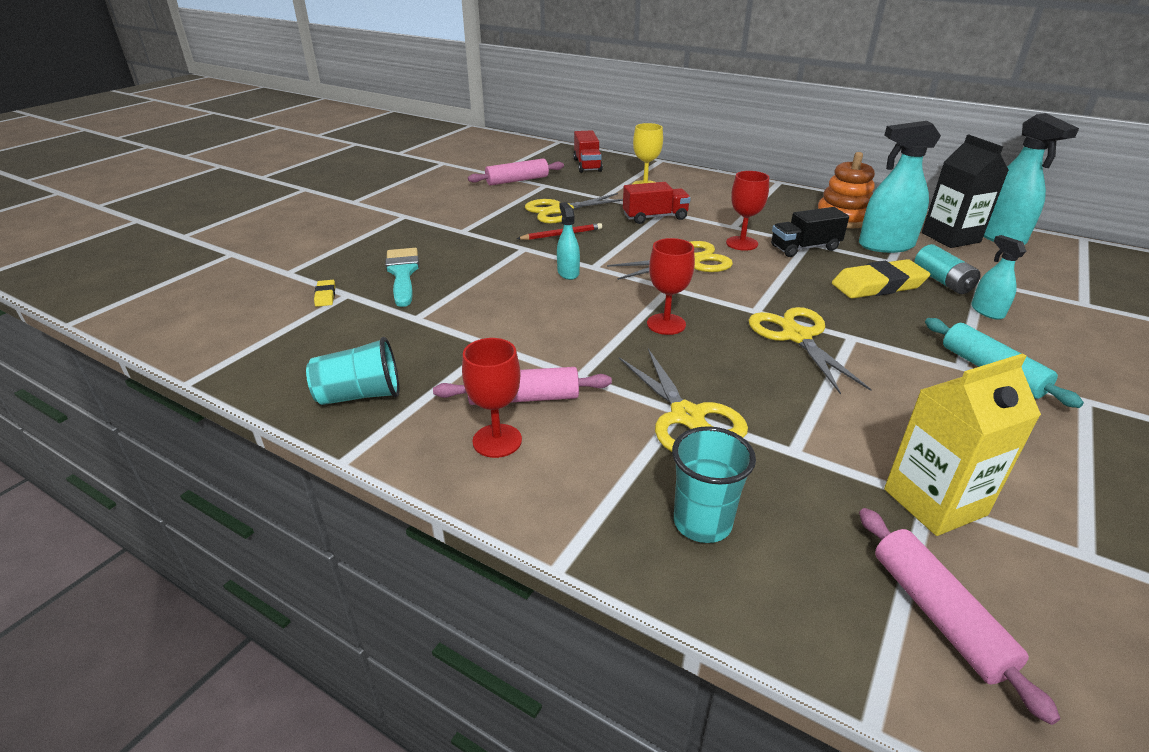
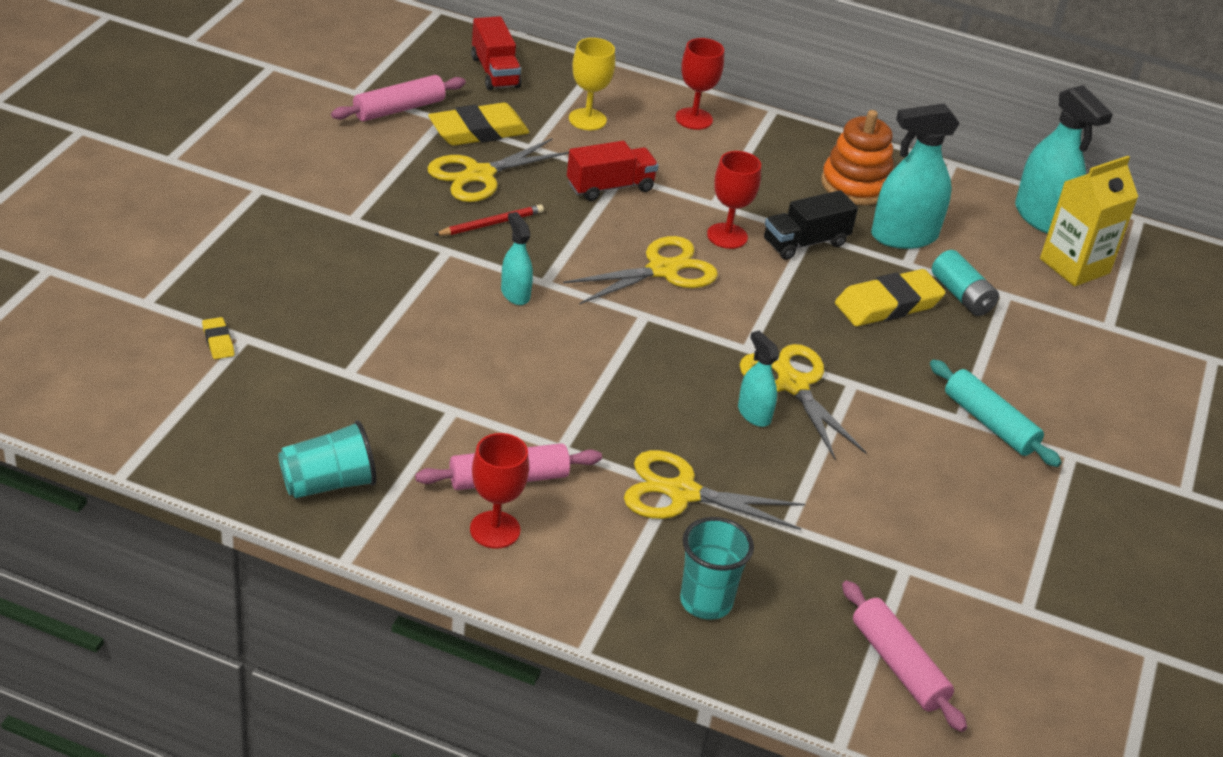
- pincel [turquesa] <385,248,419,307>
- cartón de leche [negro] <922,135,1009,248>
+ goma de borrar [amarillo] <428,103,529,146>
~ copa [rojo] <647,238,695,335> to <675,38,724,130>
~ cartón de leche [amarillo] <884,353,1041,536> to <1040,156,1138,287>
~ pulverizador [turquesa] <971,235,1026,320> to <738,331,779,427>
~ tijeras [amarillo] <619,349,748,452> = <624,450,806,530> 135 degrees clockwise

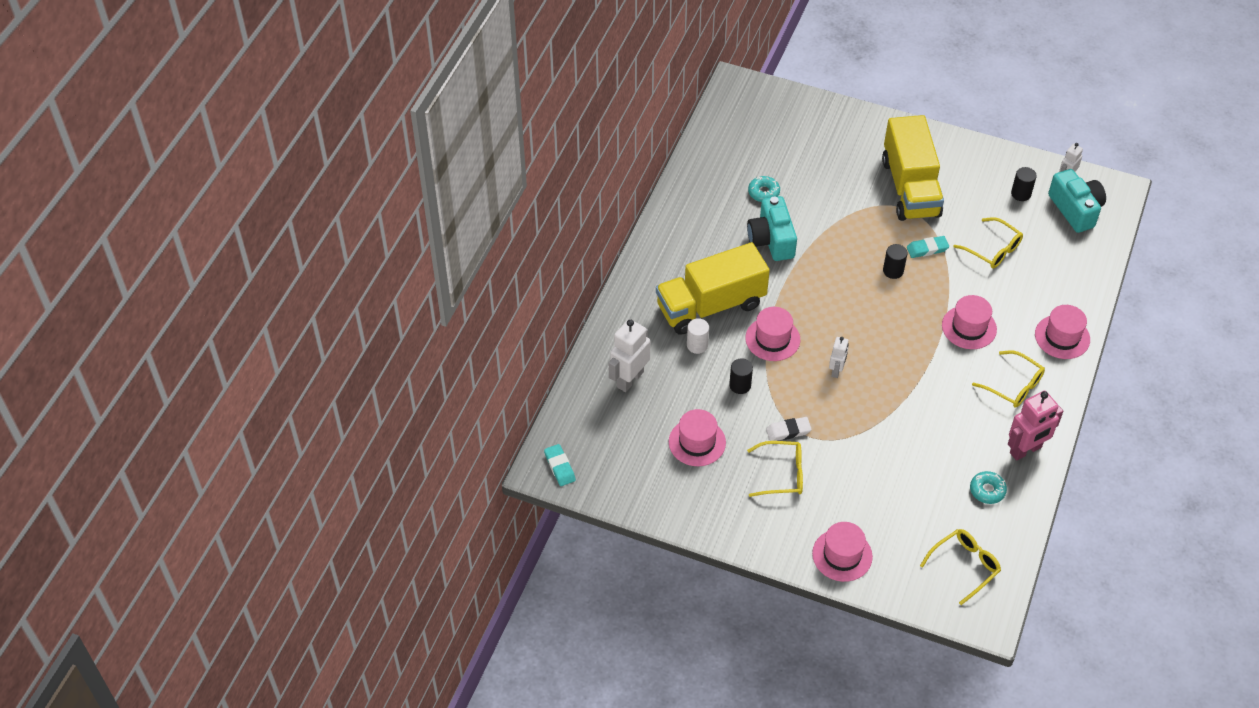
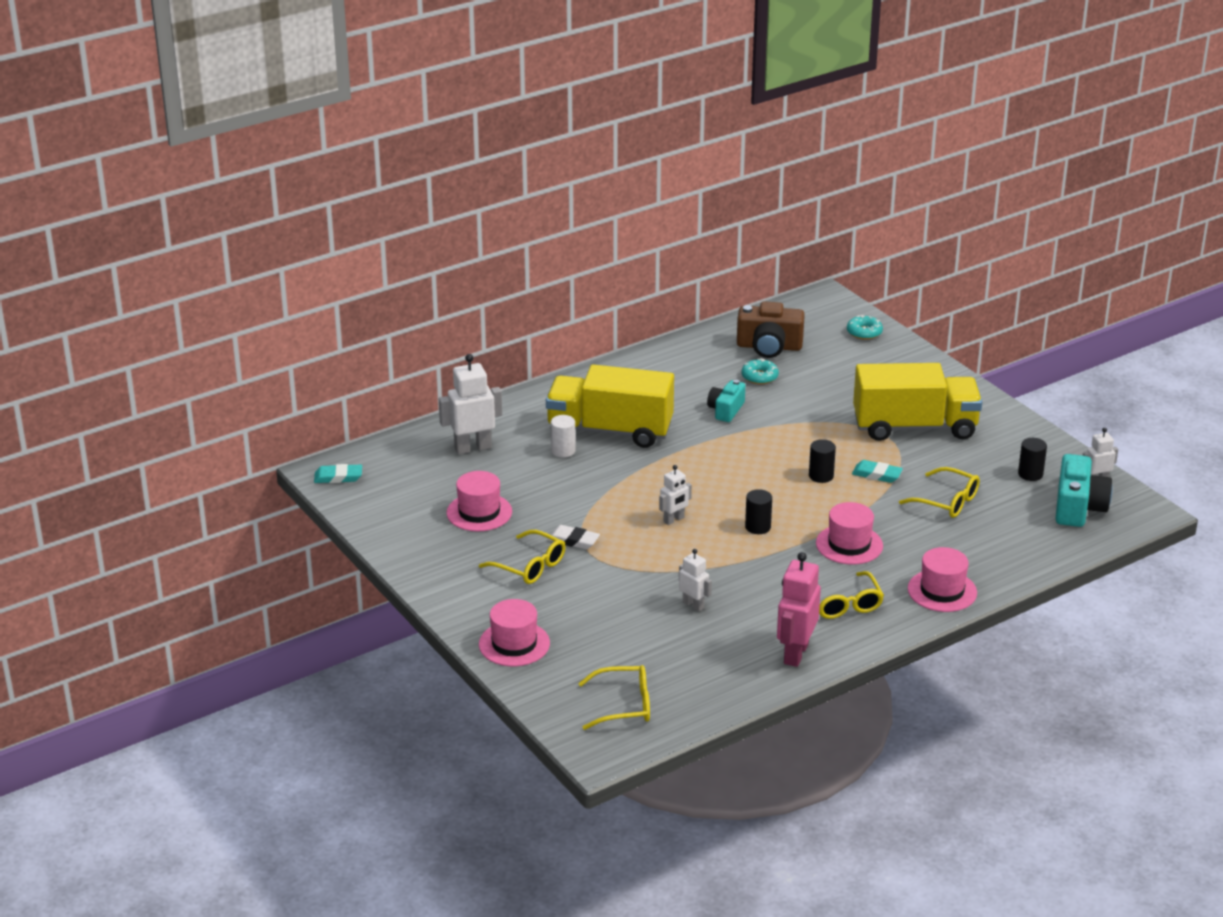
- sombrero [rosa] <745,307,800,361>
+ robot [blanco] <679,549,712,612>
+ cámara [marrón] <737,301,805,358>
~ cilindro [negro] <729,358,753,394> to <745,489,772,534>
~ rosquilla [turquesa] <970,471,1007,504> to <847,315,883,340>
~ goma de borrar [turquesa] <544,444,576,486> = <314,464,362,483> 75 degrees clockwise
~ camión [amarillo] <882,115,944,221> = <853,363,982,441> 120 degrees counterclockwise
~ gafas [amarillo] <953,217,1023,268> = <899,467,980,518> 45 degrees counterclockwise
~ robot [rosa] <1008,391,1063,461> = <777,552,821,667> 105 degrees clockwise
~ cámara [turquesa] <747,196,797,261> = <707,380,745,422> x0.63

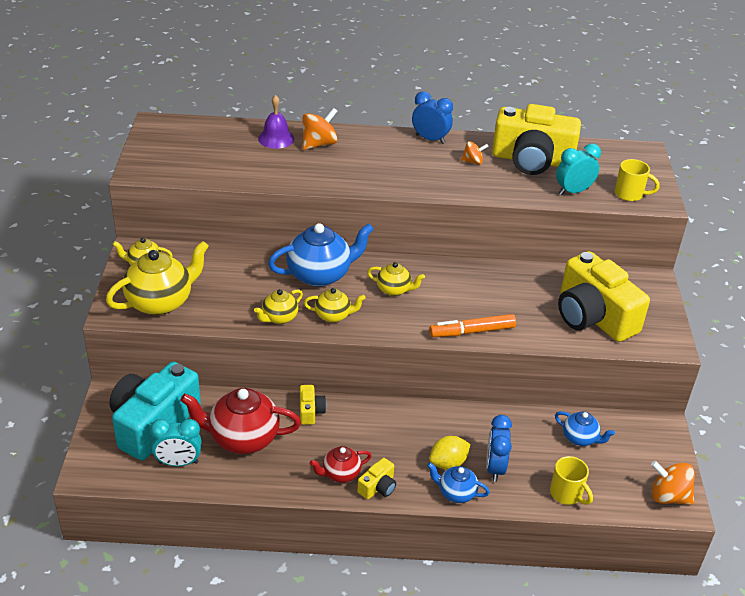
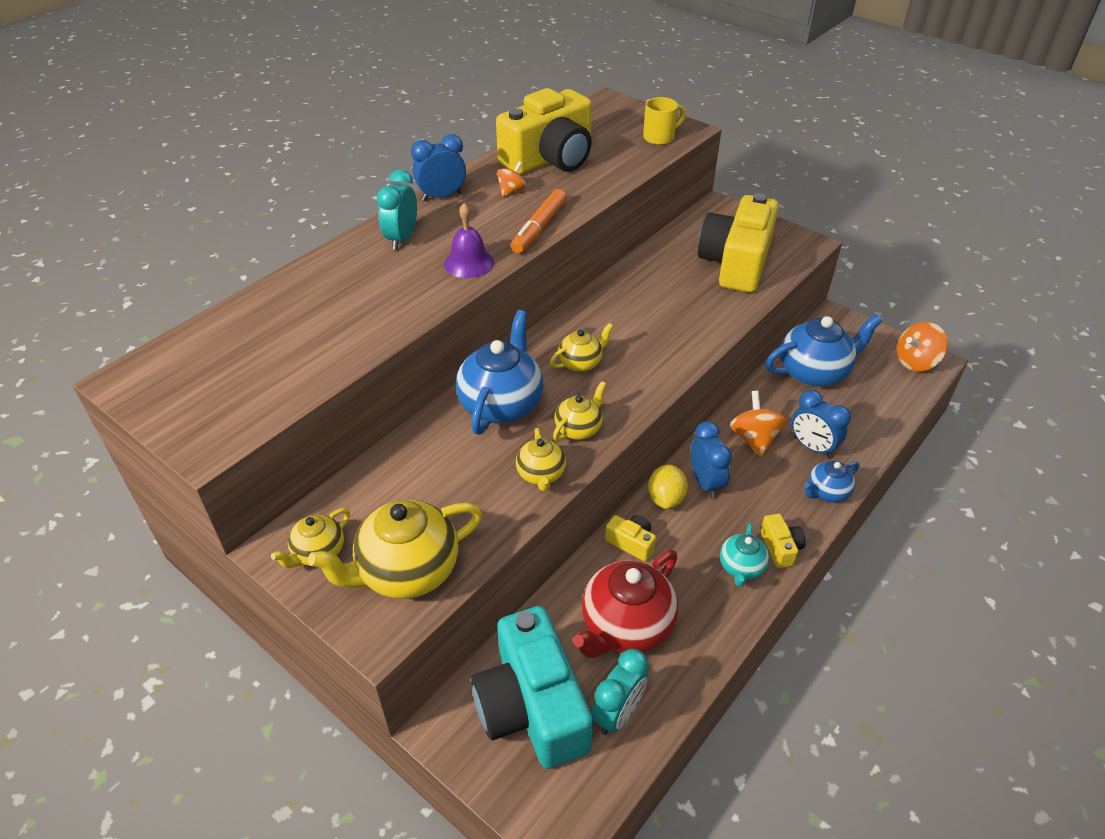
- taza [amarillo] <550,456,593,505>
+ despertador [azul] <691,421,732,499>
~ campana [morado] <258,95,294,149> to <444,203,494,278>
~ peonza [naranja] <302,108,338,150> to <730,391,787,457>
~ rotulador [naranja] <429,314,516,337> to <511,189,567,253>
~ limón [amarillo] <429,436,470,470> to <648,464,688,509>
~ despertador [turquesa] <556,144,601,195> to <377,169,417,250>
~ tetera [rojo] <309,446,372,483> to tetera [turquesa] <720,523,769,587>
~ tetera [amarillo] <106,241,209,315> = <308,500,482,599> 120 degrees counterclockwise
~ cámara [amarillo] <558,251,650,342> = <698,193,779,293> 105 degrees clockwise
~ tetera [azul] <555,411,615,446> = <766,314,882,387> x1.85

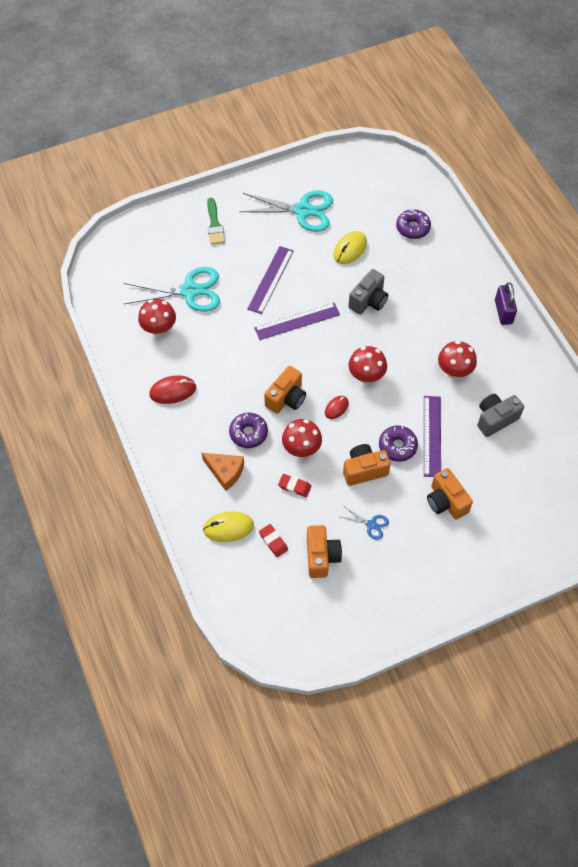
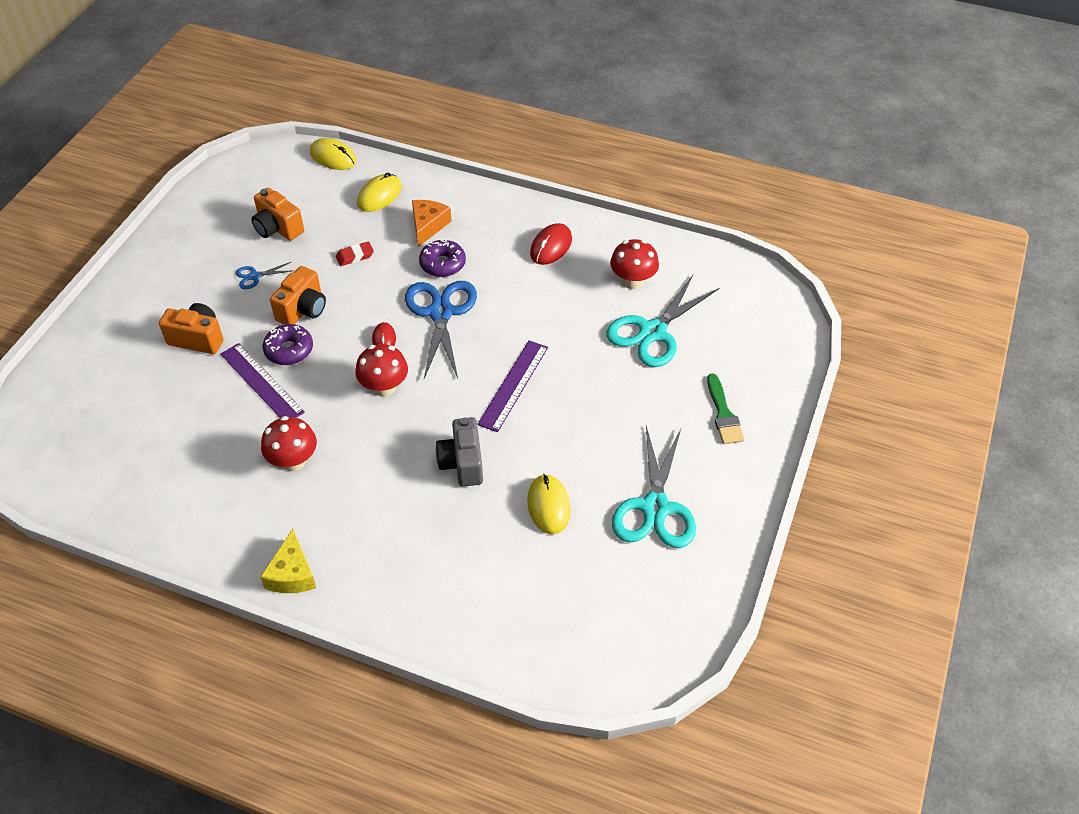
- regla [morado] <247,246,294,314>
- goma de borrar [rojo] <259,524,288,557>
- seta [rojo] <282,419,322,457>
- rosquilla [morado] <396,209,431,239>
- cámara [gris] <477,394,524,437>
+ ratón [amarillo] <310,138,357,170>
~ cámara [naranja] <264,366,306,414> to tijeras [azul] <405,281,477,379>
~ candado [morado] <495,282,517,325> to queso [amarillo] <260,529,316,593>
~ queso [naranja] <202,453,244,491> = <412,200,452,247> 120 degrees clockwise
~ pincel [verde] <207,198,225,245> = <707,374,744,444> 135 degrees counterclockwise
~ tijeras [turquesa] <239,190,333,232> = <612,426,696,548> 45 degrees counterclockwise

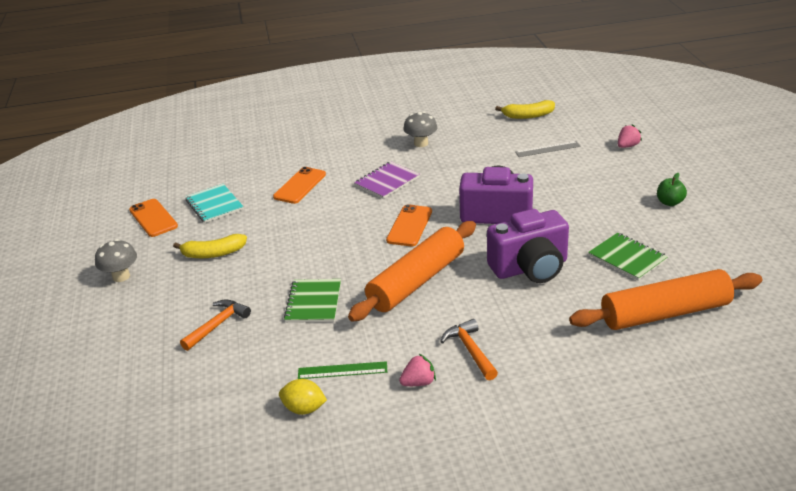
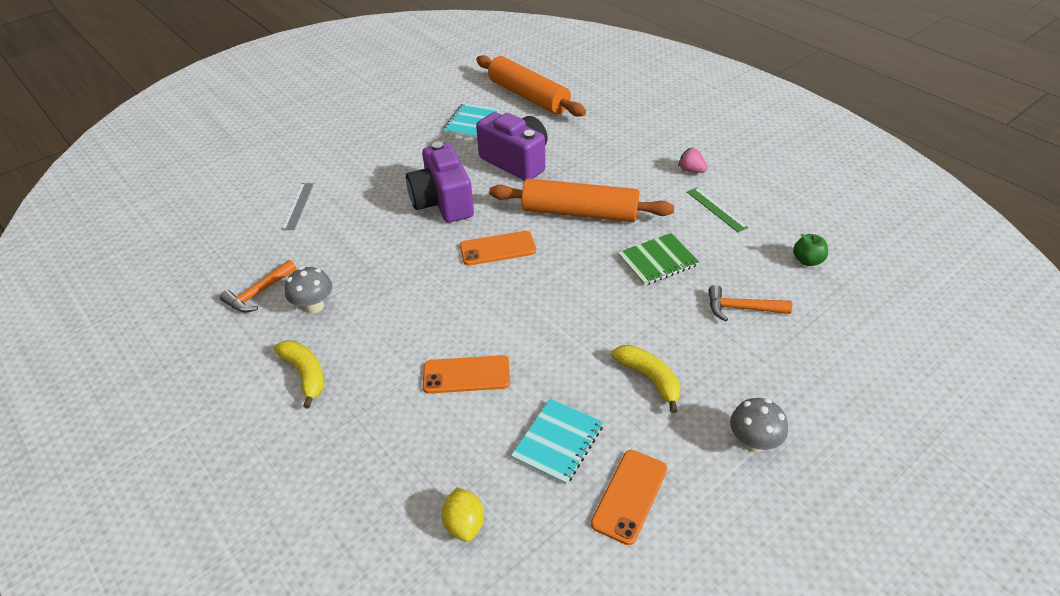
- cuaderno [morado] <354,162,420,199>
- fresa [rosa] <618,124,642,148>
~ limón [amarillo] <279,379,327,415> to <441,487,484,542>
~ martillo [naranja] <440,319,498,380> to <220,260,297,313>
~ plátano [amarillo] <495,100,555,119> to <274,341,324,409>
~ manzana [verde] <657,173,687,206> to <793,234,828,266>
~ cuaderno [verde] <588,233,668,281> to cuaderno [turquesa] <443,103,499,139>
~ regla [gris] <515,141,581,157> = <281,183,314,230> 45 degrees clockwise

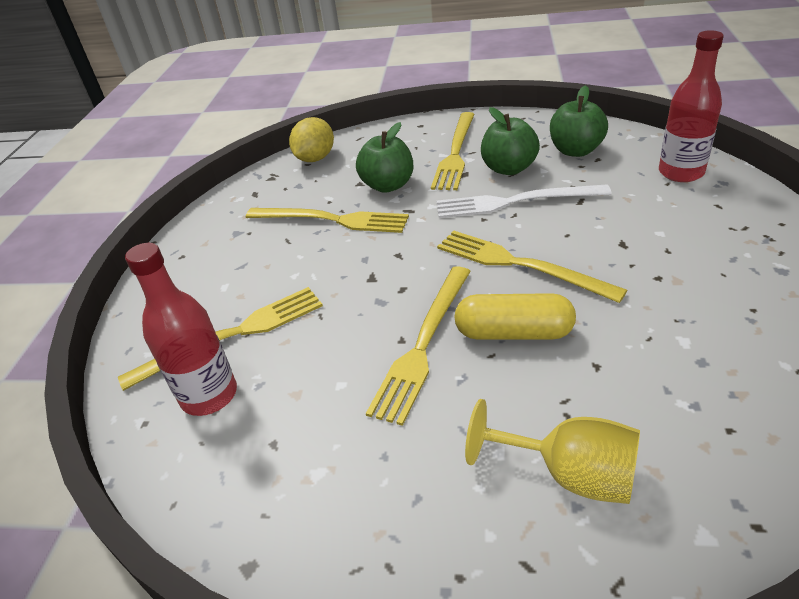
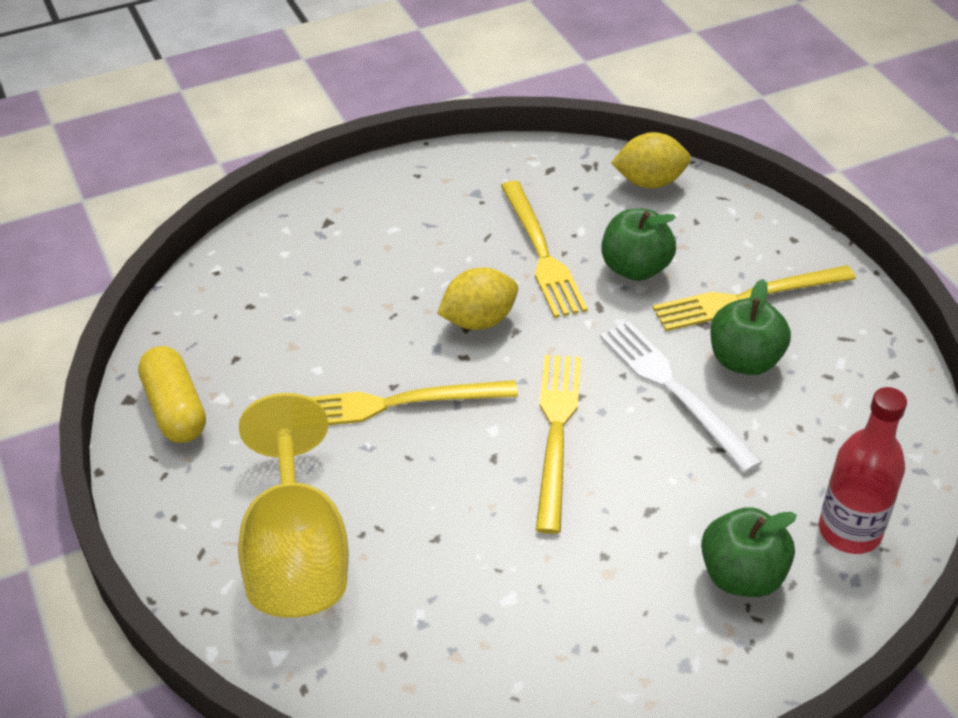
- tenedor [amarillo] <118,287,323,391>
- botella [rojo] <125,243,237,416>
+ limón [amarillo] <437,267,518,330>
~ cápsula [amarillo] <454,293,576,340> to <138,346,206,443>
~ manzana [verde] <550,85,608,157> to <701,507,797,597>
~ copa [amarillo] <465,399,640,504> = <238,393,349,618> x1.51

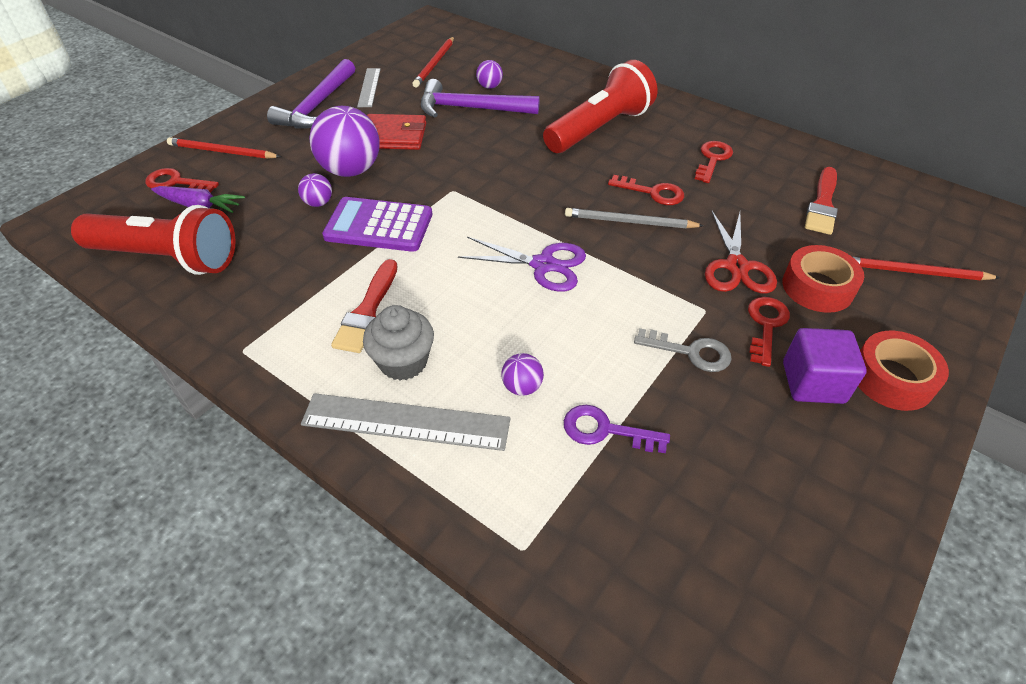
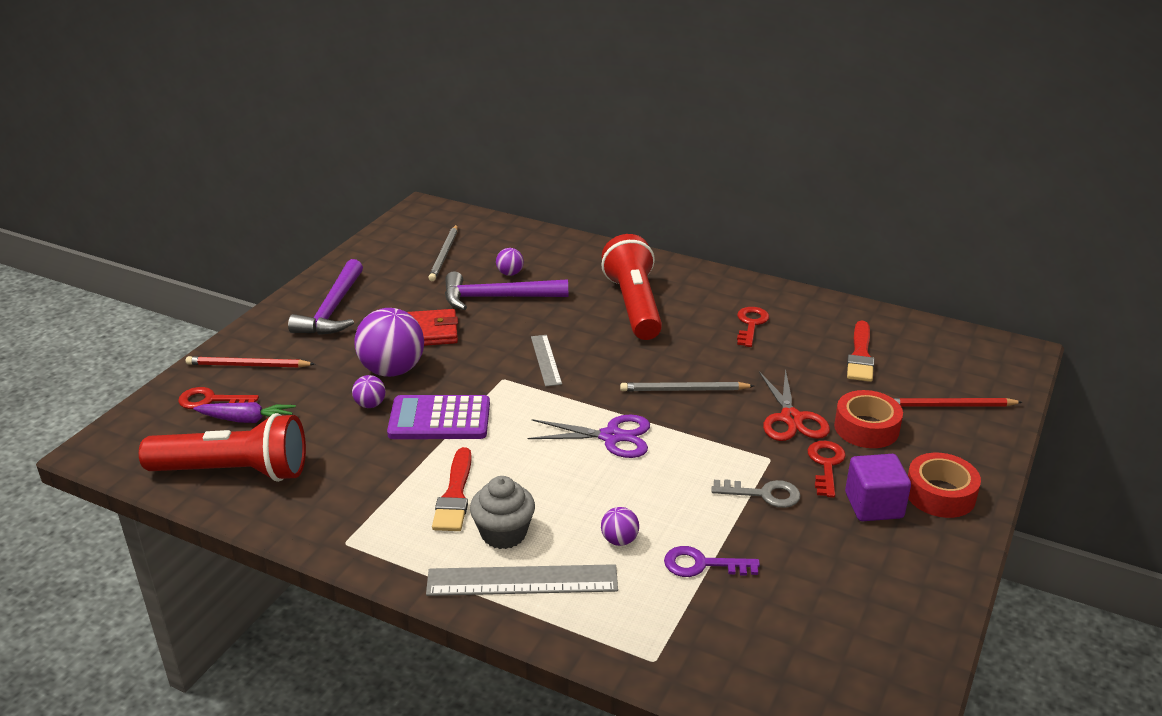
- llave [rojo] <608,175,684,205>
~ regla [gris] <357,68,381,107> to <531,335,562,387>
~ lápiz [rojo] <412,37,454,88> to lápiz [gris] <428,225,458,281>
~ lámpara de mano [rojo] <543,60,657,153> = <601,234,662,340> 45 degrees counterclockwise

